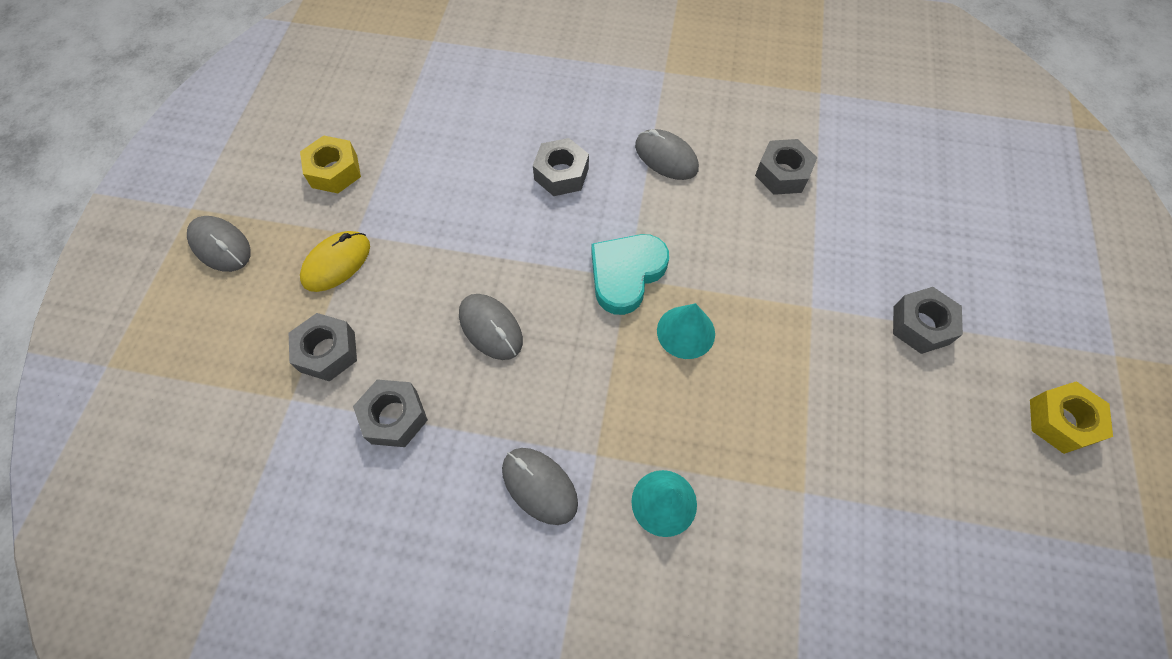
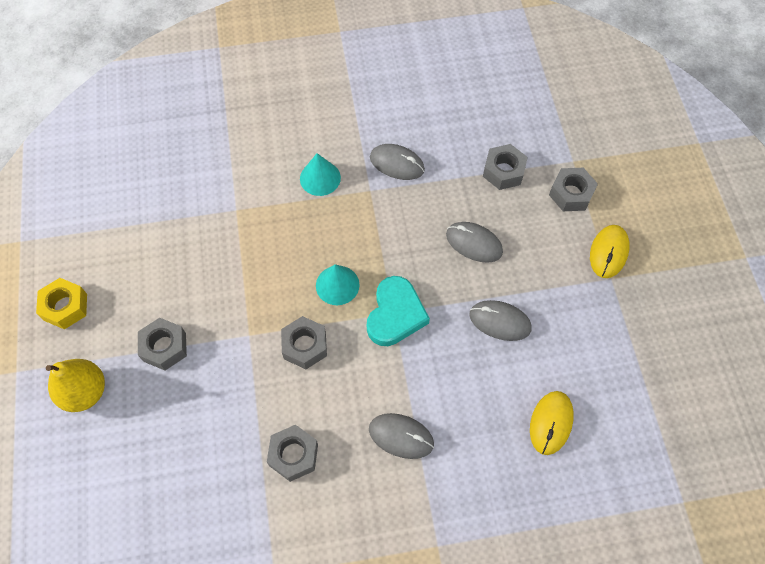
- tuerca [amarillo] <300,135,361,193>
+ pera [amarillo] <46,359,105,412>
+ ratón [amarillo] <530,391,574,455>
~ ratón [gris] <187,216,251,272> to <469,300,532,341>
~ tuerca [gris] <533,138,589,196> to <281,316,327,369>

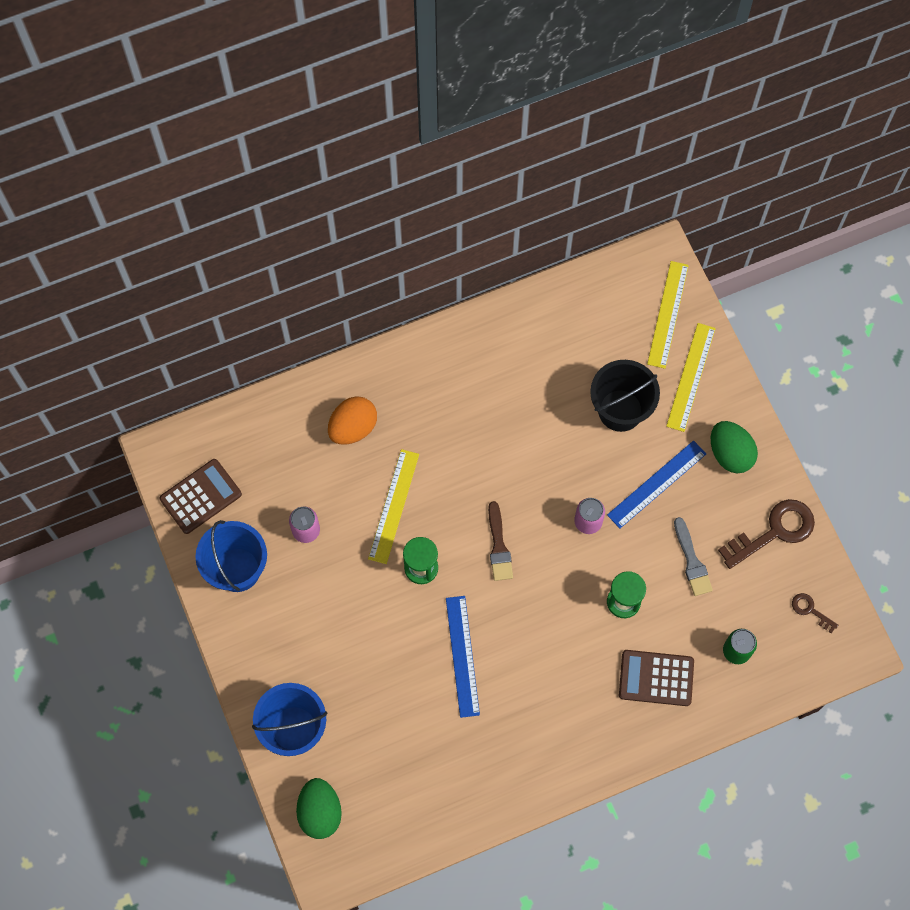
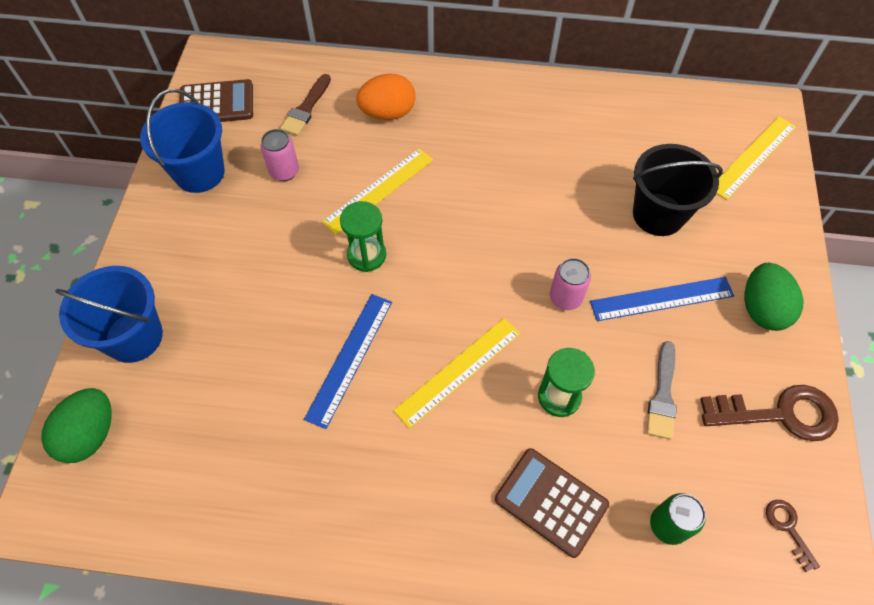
~ pincel [marrón] <488,501,513,581> to <280,74,331,136>
~ regla [amarillo] <666,323,716,432> to <393,318,520,429>

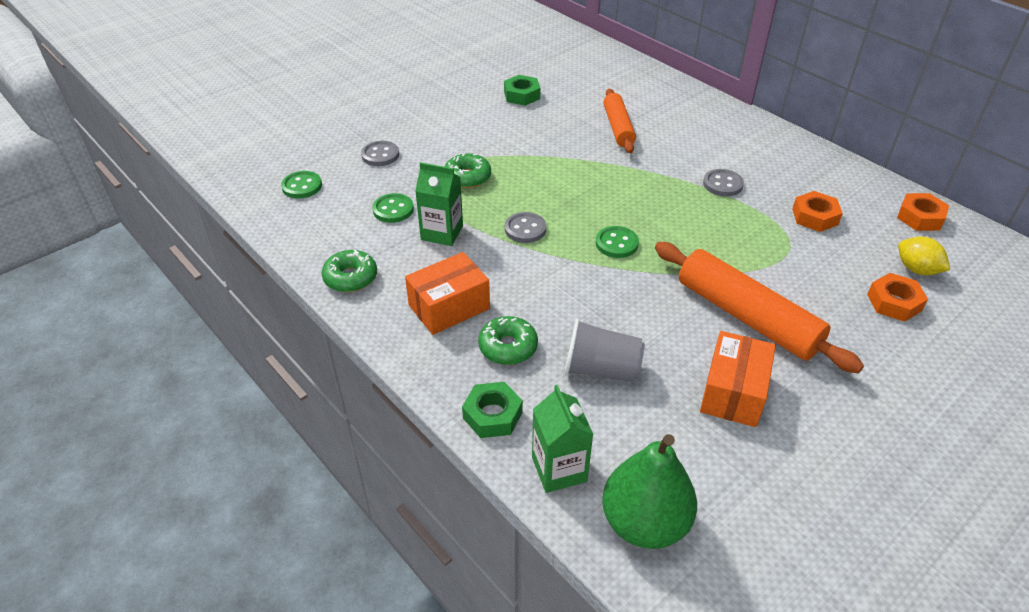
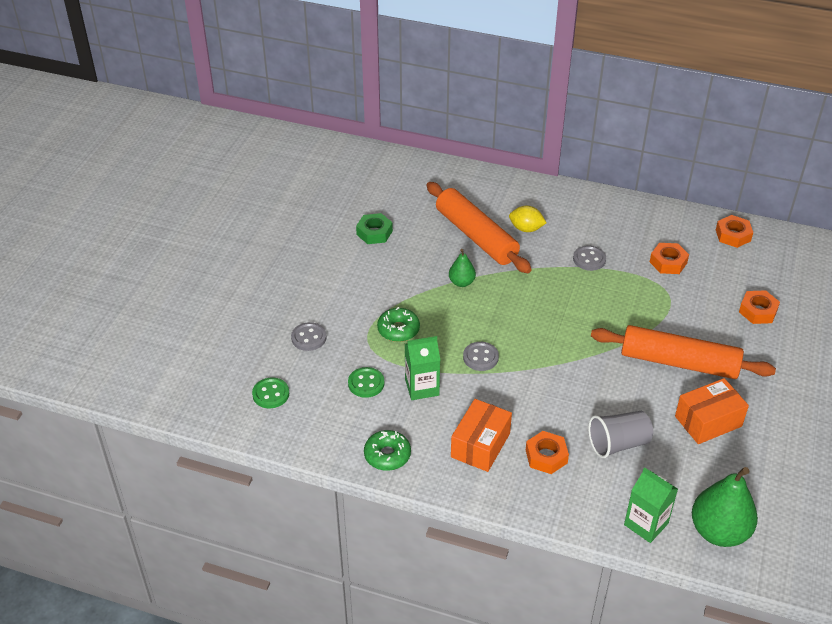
- tuerca [verde] <462,382,523,438>
- botón [verde] <596,226,639,258>
+ pera [verde] <449,249,476,287>
~ limón [amarillo] <898,237,950,275> to <509,206,547,232>
~ rosquilla [verde] <478,316,538,365> to tuerca [naranja] <526,431,569,474>
~ caja [naranja] <700,331,776,427> = <675,378,749,444> 75 degrees clockwise
~ rodillo [naranja] <603,89,636,153> = <427,182,532,273> x1.61

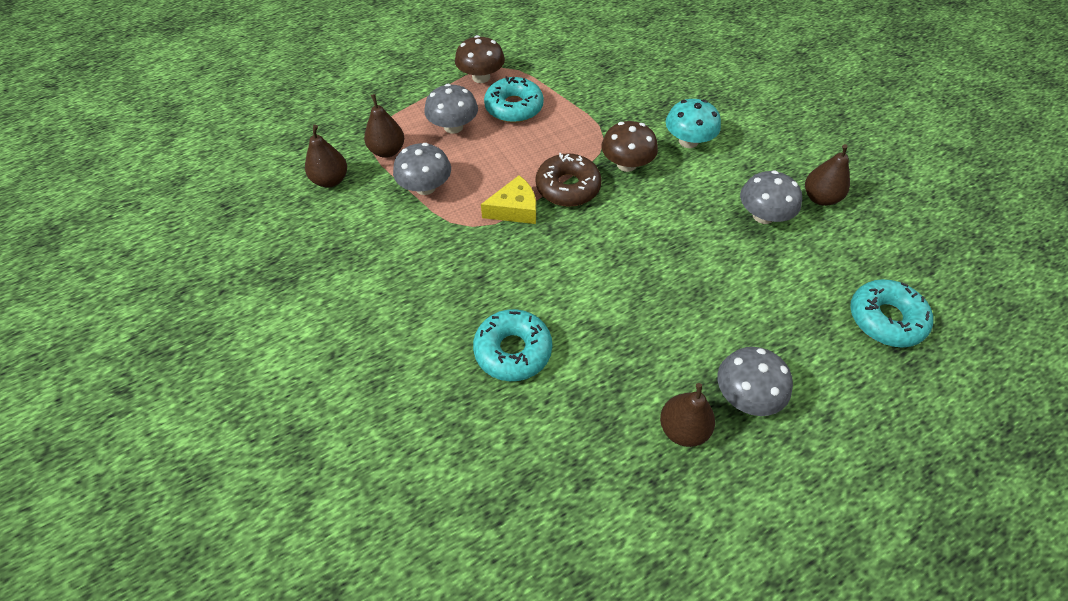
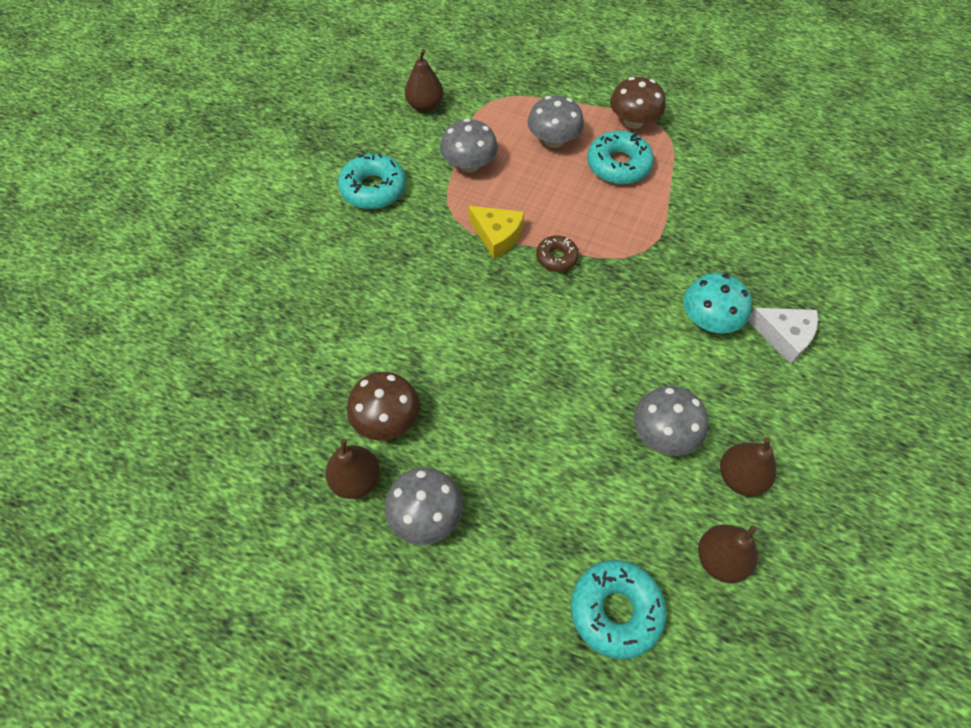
+ queso [blanco] <748,308,818,364>
~ pera [marrón] <364,94,404,158> to <698,525,758,583>
~ rosquilla [turquesa] <473,309,552,381> to <338,153,406,209>
~ seta [marrón] <601,121,658,172> to <347,372,420,440>
~ rosquilla [marrón] <536,153,602,207> = <536,235,579,272> x0.59

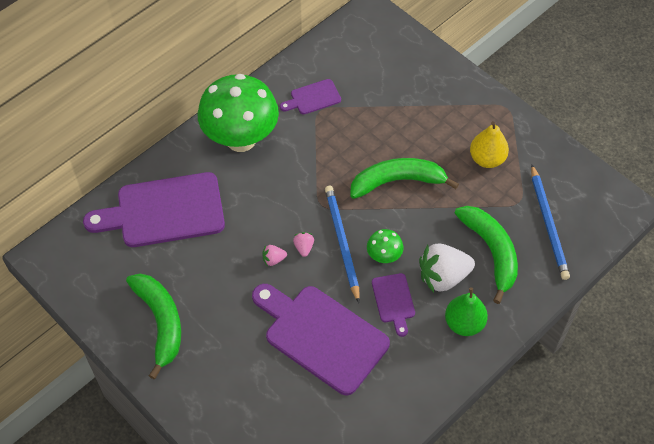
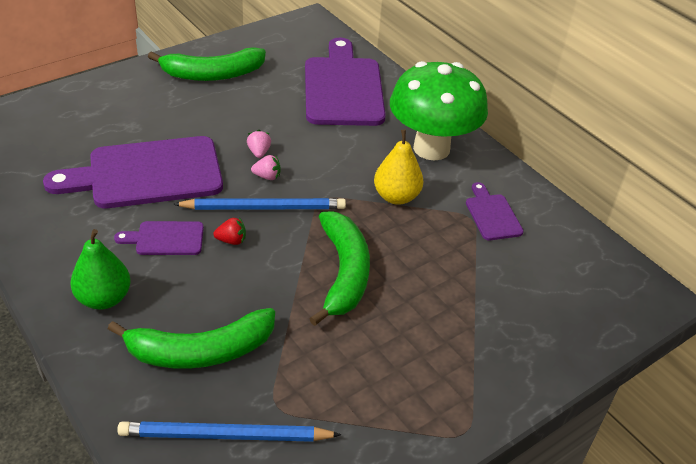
- fresa [blanco] <419,243,475,293>
~ pera [amarillo] <470,121,509,168> to <374,130,423,205>
~ seta [verde] <367,229,403,263> to fresa [rojo] <213,217,246,245>
~ tabla de cortar [morado] <252,284,390,396> = <43,136,223,208> 150 degrees counterclockwise

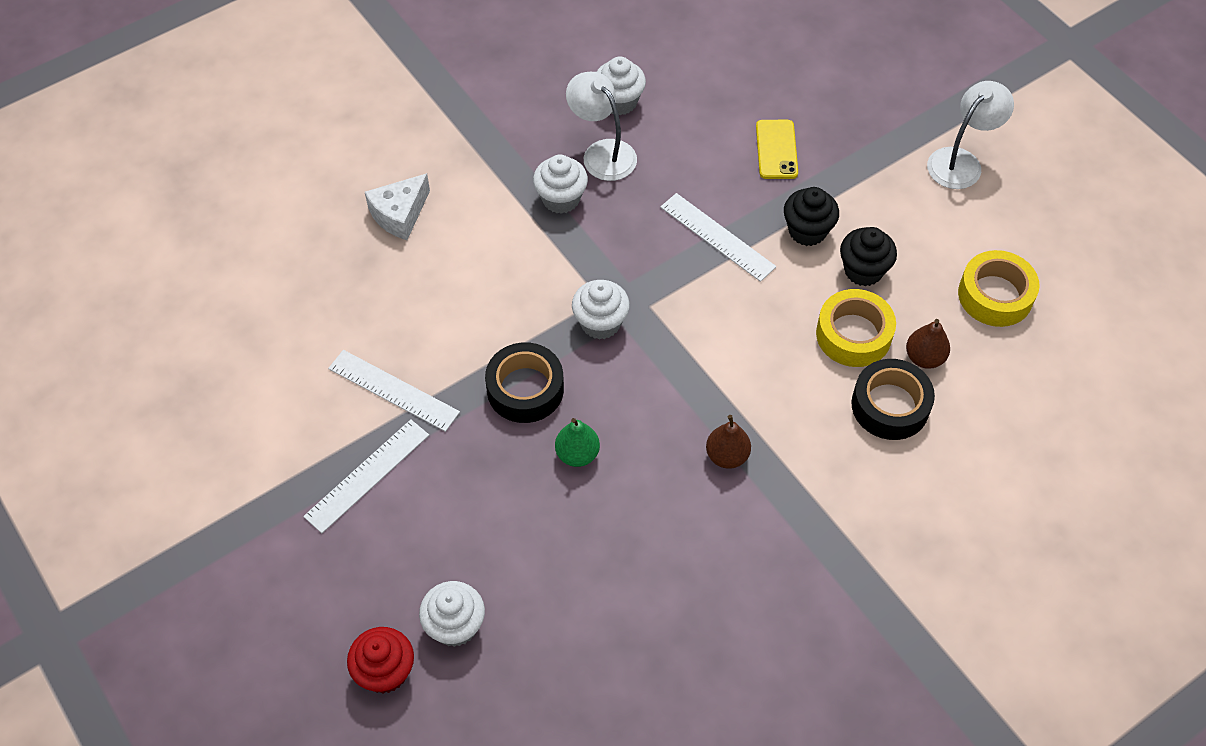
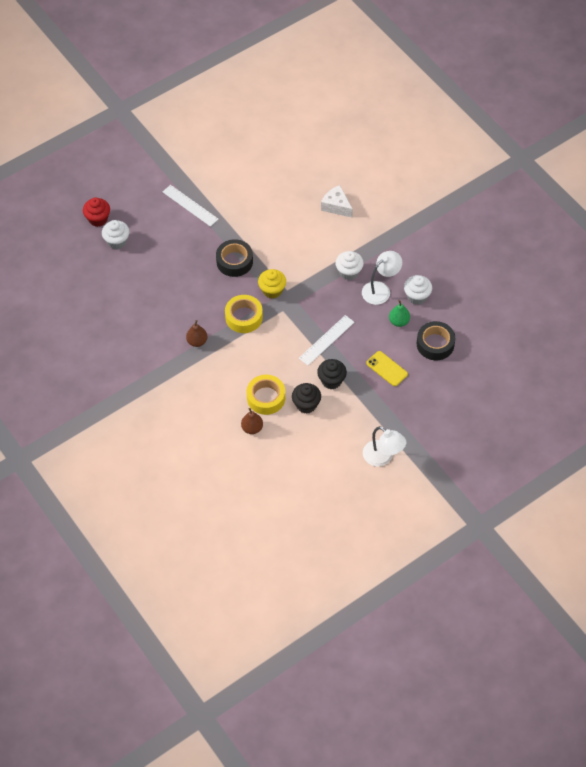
- regla [blanco] <328,350,460,432>
~ pera [verde] <555,418,600,467> to <389,300,410,327>
~ cinta adhesiva [negro] <851,359,935,440> to <417,321,455,360>
~ cinta adhesiva [amarillo] <958,250,1040,327> to <225,295,263,333>
~ magdalena [blanco] <572,280,630,340> to magdalena [amarillo] <258,269,286,298>
~ móvil [amarillo] <756,120,798,179> = <366,351,408,386> 45 degrees clockwise

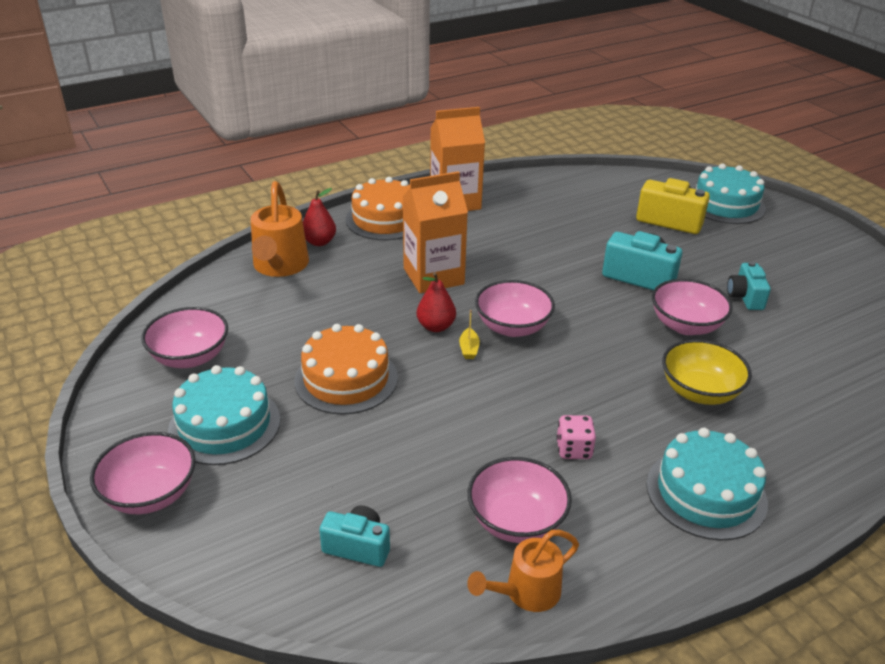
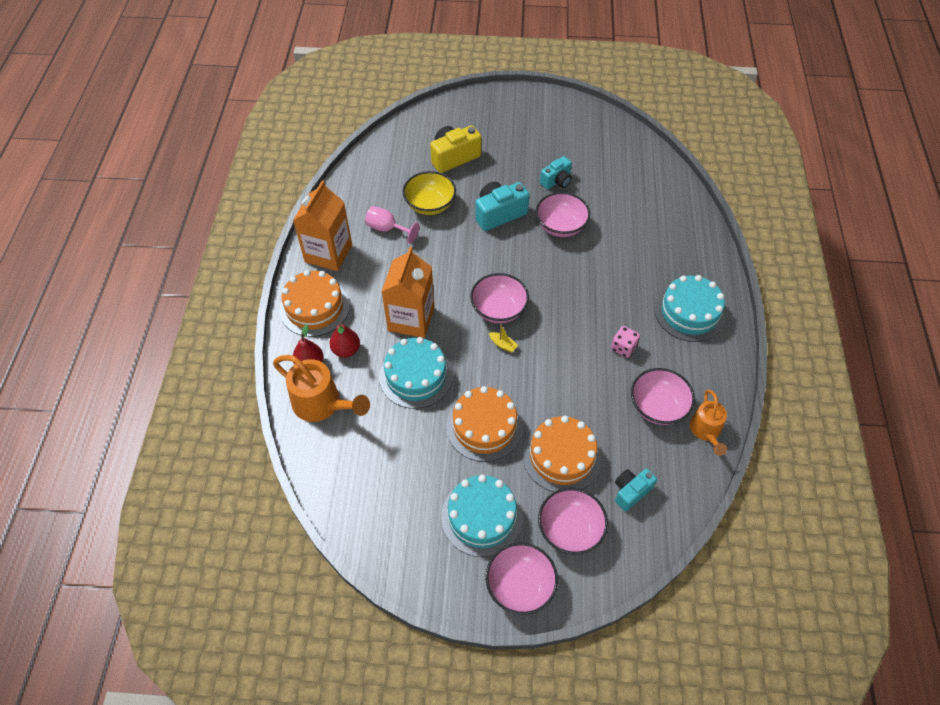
+ copa [rosa] <365,206,419,244>
+ tarta [naranja] <523,416,601,492>
~ cuenco [rosa] <141,307,228,368> to <538,488,608,554>
~ pera [rojo] <417,272,456,332> to <329,323,360,358>
~ cuenco [amarillo] <662,339,752,405> to <403,171,456,215>
~ tarta [turquesa] <696,164,766,224> to <379,337,453,409>
~ cámara [turquesa] <727,261,771,310> = <540,156,572,189> 75 degrees counterclockwise

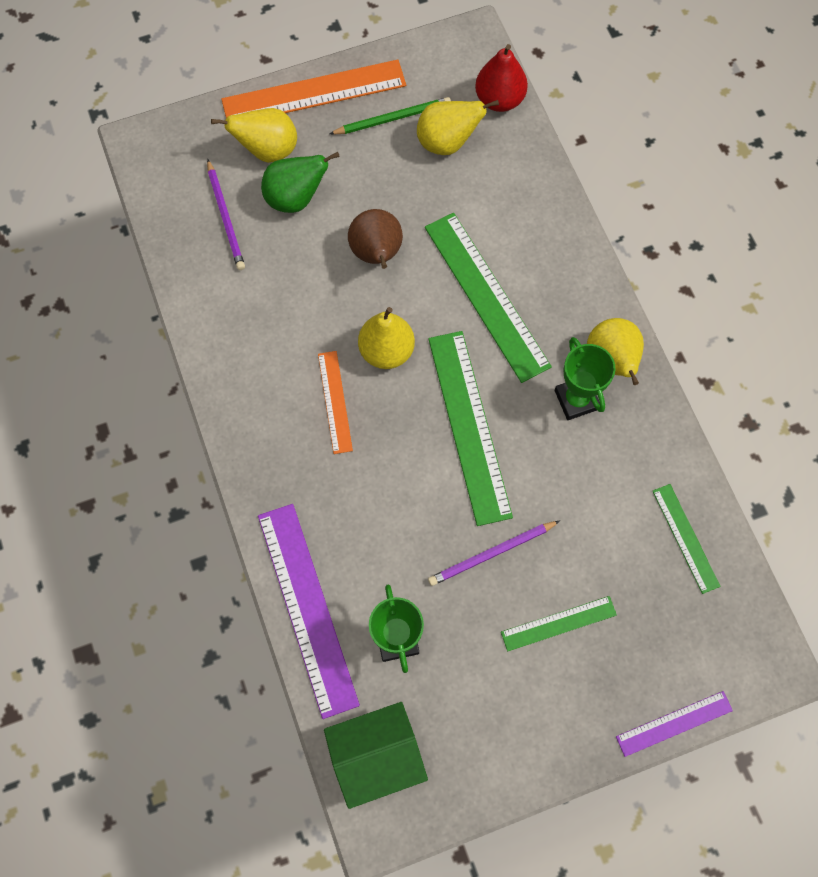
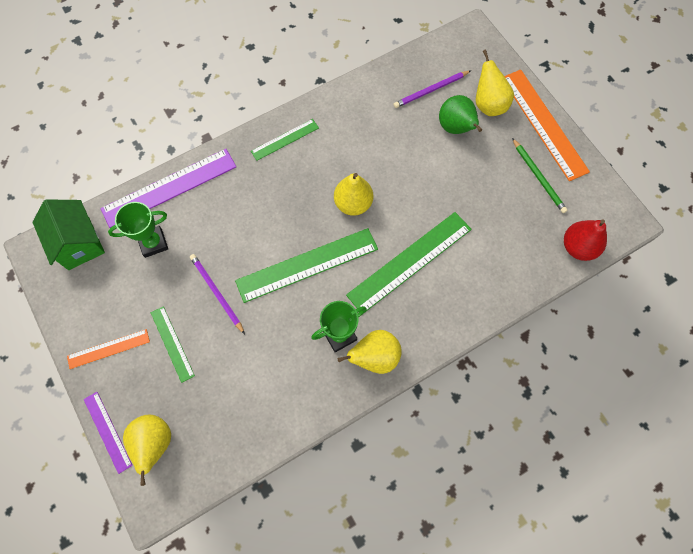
- pera [marrón] <348,209,403,269>
~ regla [naranja] <318,351,353,454> to <67,329,150,369>
~ pera [amarillo] <417,100,499,155> to <123,415,171,486>
~ regla [verde] <653,484,721,594> to <251,119,319,161>

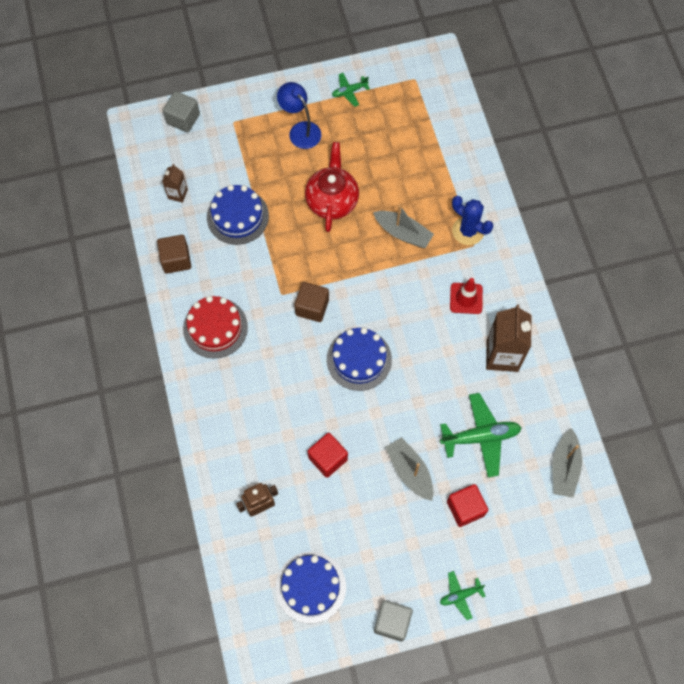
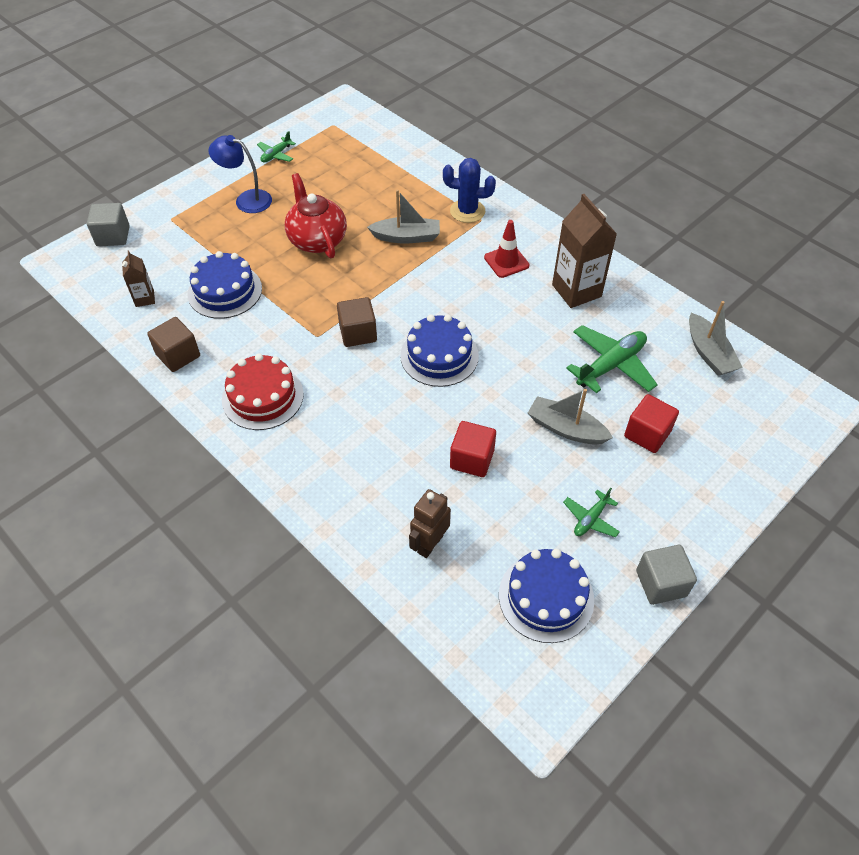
~ avión [verde] <440,571,486,620> to <563,488,620,537>

